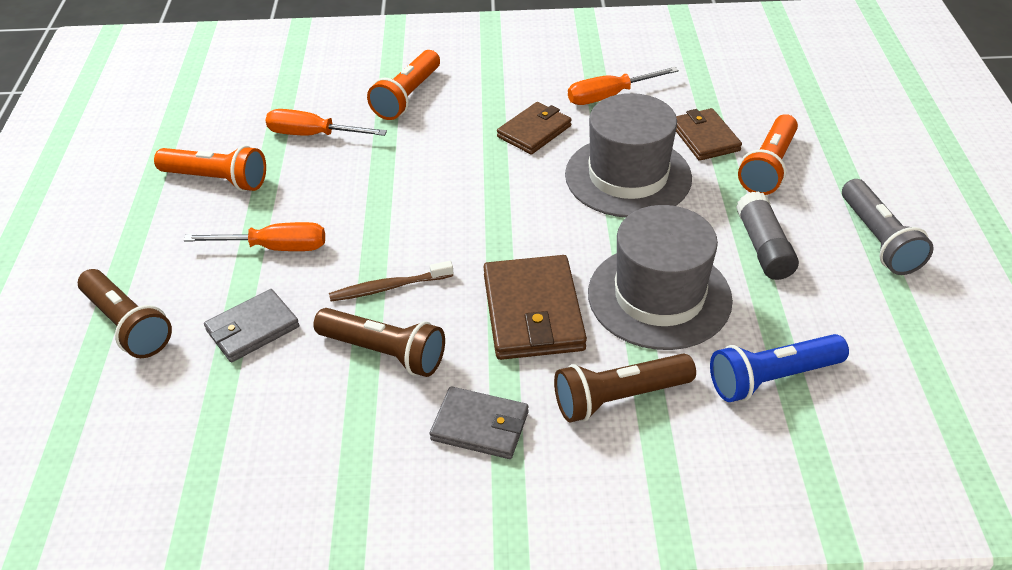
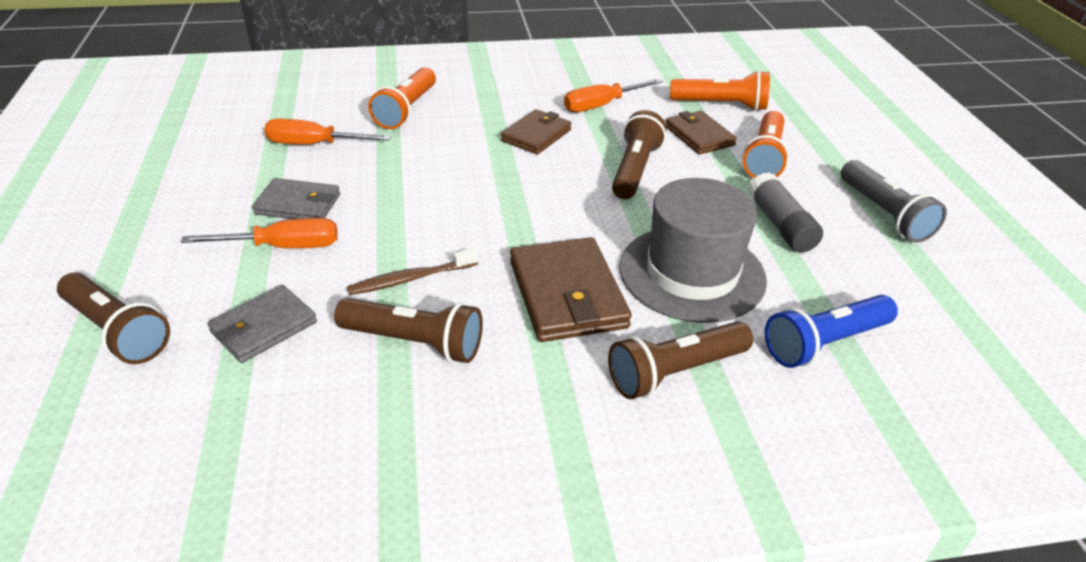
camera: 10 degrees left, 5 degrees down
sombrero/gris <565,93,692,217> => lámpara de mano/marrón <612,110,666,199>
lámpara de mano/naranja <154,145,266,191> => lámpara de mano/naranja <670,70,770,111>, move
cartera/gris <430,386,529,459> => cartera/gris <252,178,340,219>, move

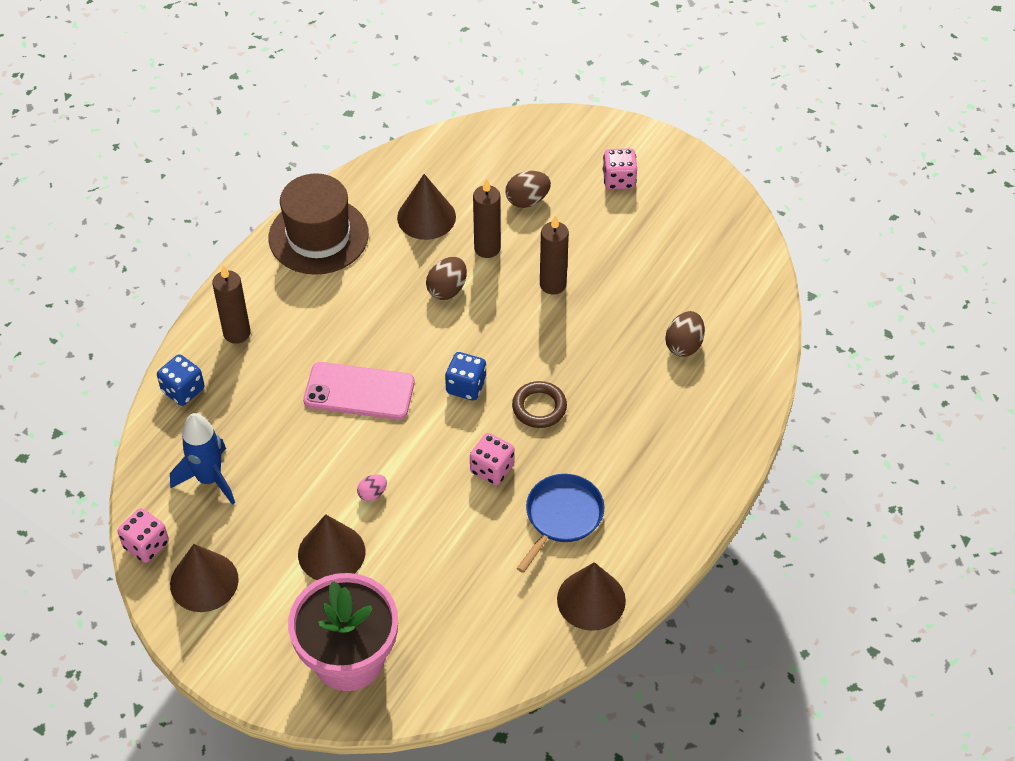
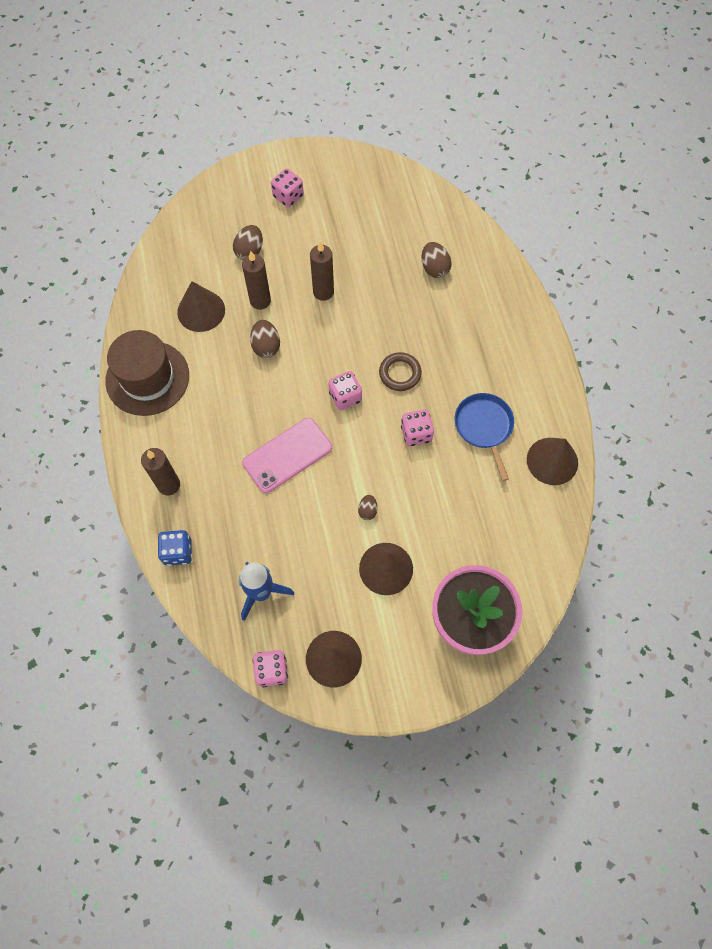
camera: 45 degrees left, 15 degrees up
dado/azul <445,352,486,400> => dado/rosa <328,371,362,410>
huevo/rosa <357,474,387,501> => huevo/marrón <358,495,378,520>

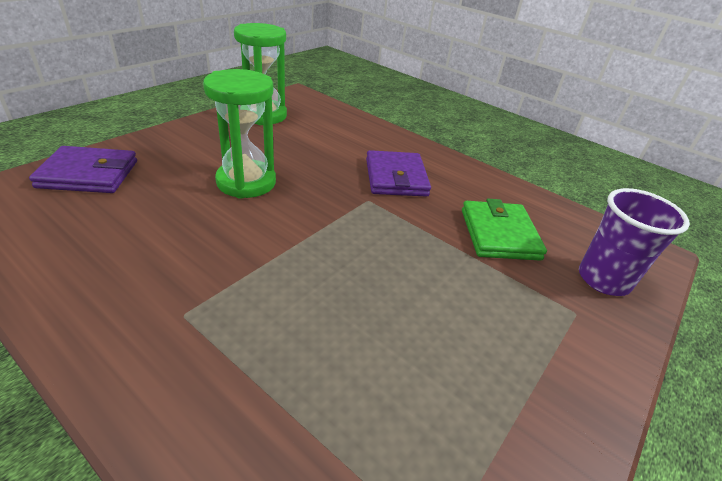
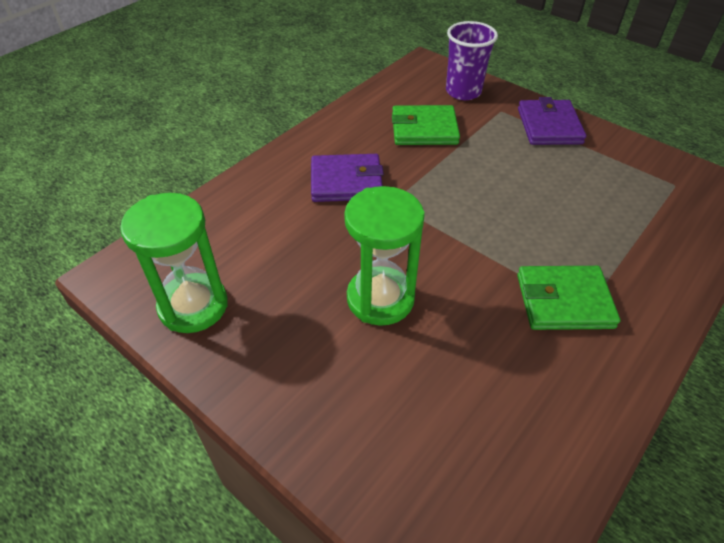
camera: 85 degrees left, 10 degrees up
cartera/morado <29,146,137,193> => cartera/morado <518,97,586,145>, move
nothing => cartera/verde <517,266,620,330>

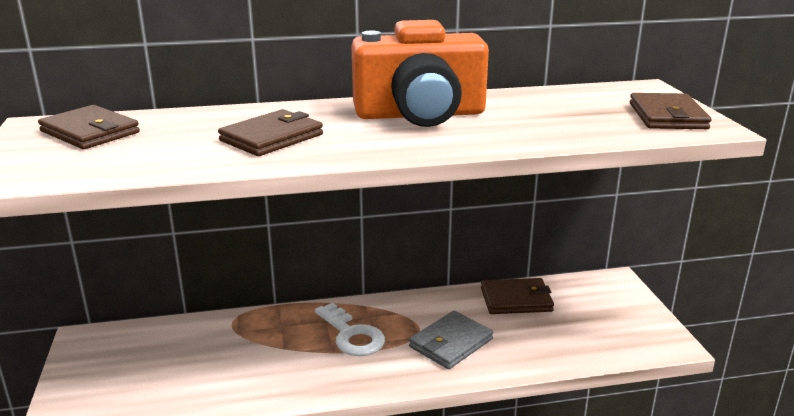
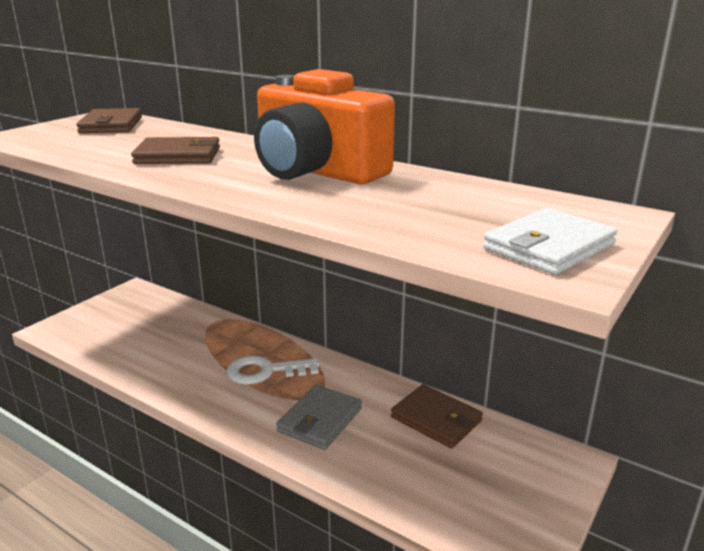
camera: 45 degrees right, 0 degrees up
cartera/marrón <630,93,711,129> => cartera/blanco <483,208,618,275>
llave/blanco <315,303,385,356> => llave/blanco <226,356,320,385>, 75 degrees clockwise
cartera/gris <409,311,493,369> => cartera/gris <276,385,362,450>, 60 degrees counterclockwise

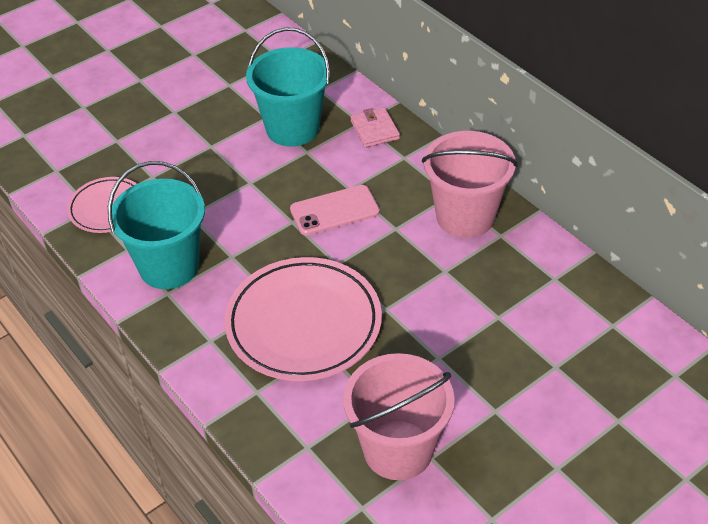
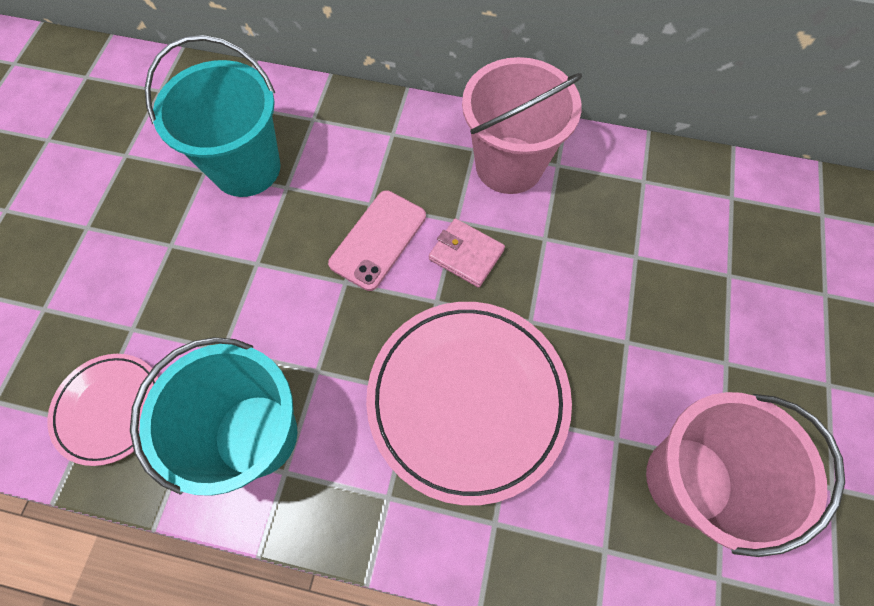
camera: 40 degrees left, 20 degrees up
cartera/rosa <351,107,400,148> => cartera/rosa <429,218,505,288>, move

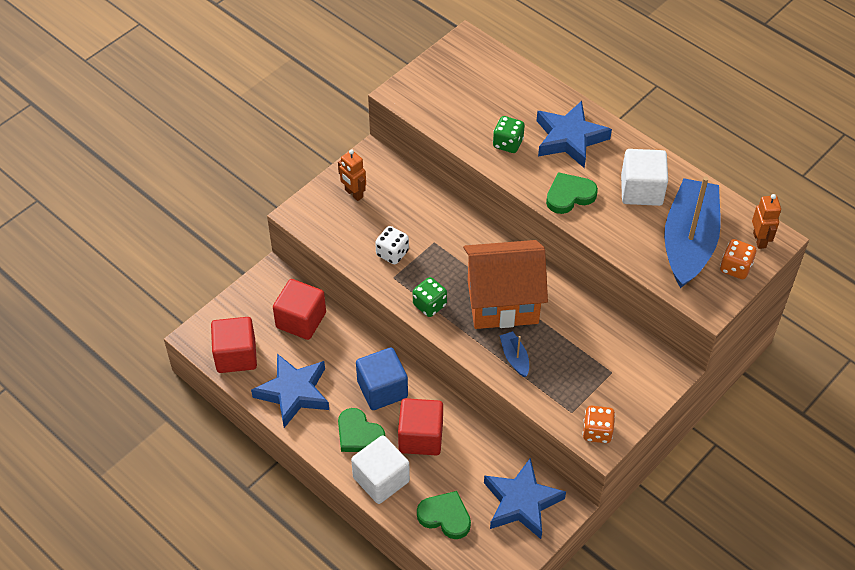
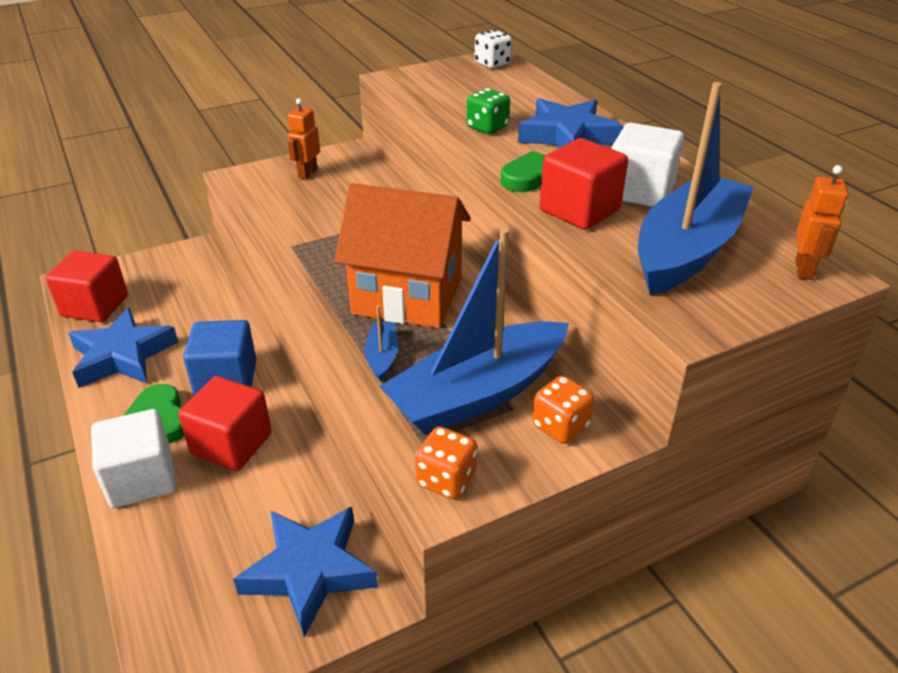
camera: 20 degrees right, 15 degrees down
robot/naranja <338,150,366,201> => robot/naranja <287,98,320,180>, 45 degrees clockwise
dado/blanco <375,226,409,265> => dado/blanco <475,29,512,68>, move
dado/naranja <720,239,756,279> => dado/naranja <532,376,594,444>, move
dado/verde <413,277,447,317> => nothing
cubo/rojo <273,279,326,340> => cubo/rojo <539,138,628,230>, move
corazón/verde <417,491,471,539> => nothing
nothing => barco/azul <379,228,569,435>

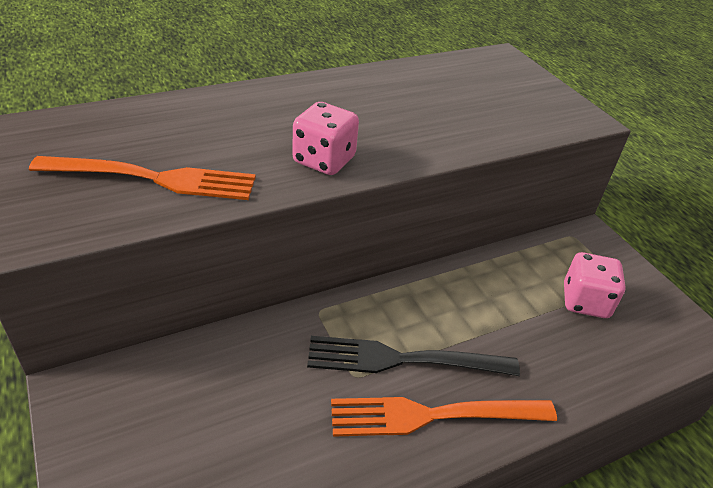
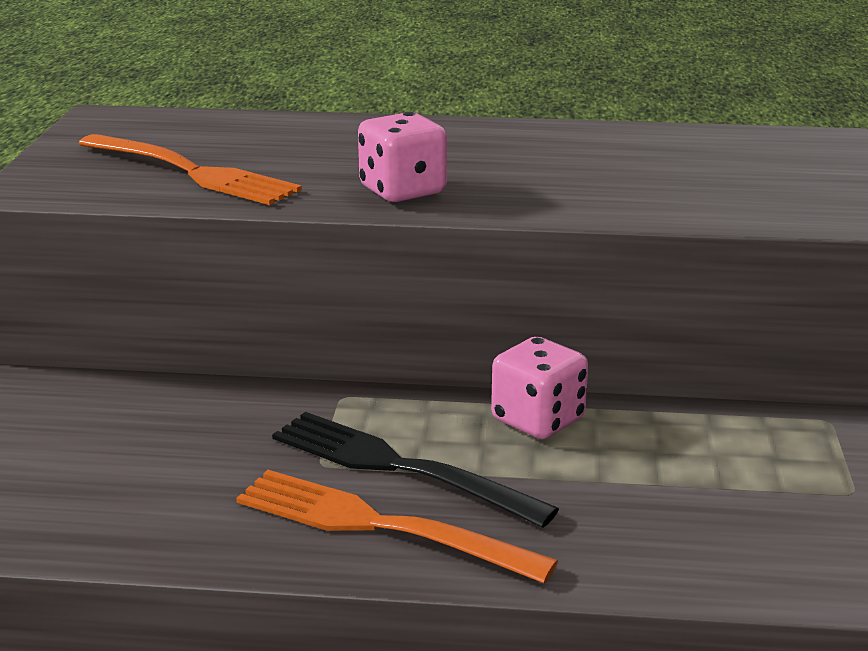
camera: 35 degrees right, 15 degrees down
dado/rosa <564,252,626,318> => dado/rosa <491,337,588,439>, move

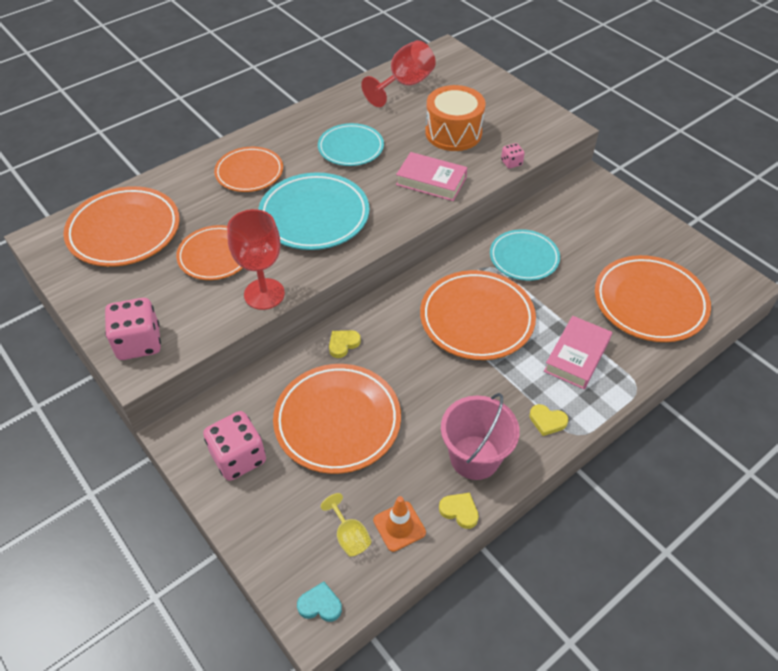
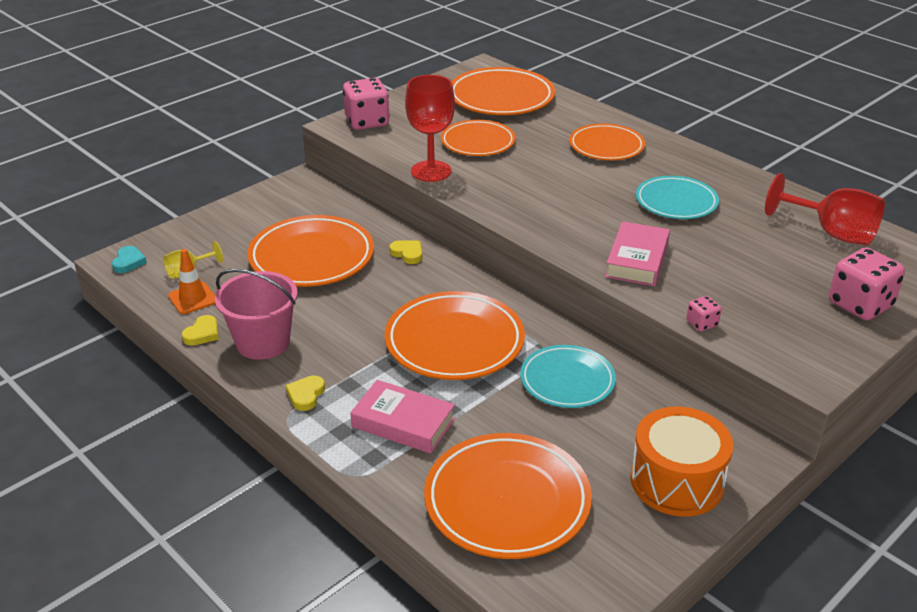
camera: 85 degrees right, 15 degrees down
tambor/naranja <425,85,485,151> => tambor/naranja <630,407,733,517>, move
plato/turquesa <258,172,369,250> => nothing
dado/rosa <203,411,266,481> => dado/rosa <829,247,905,321>, move

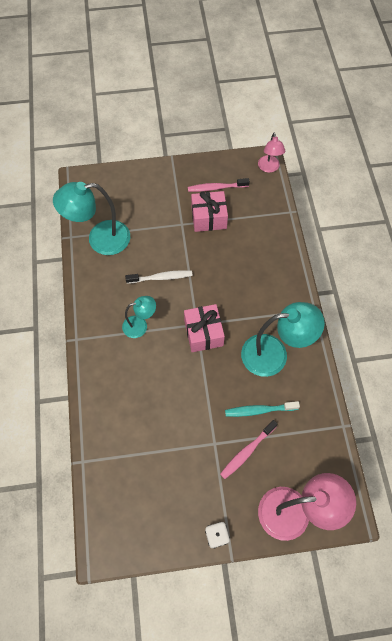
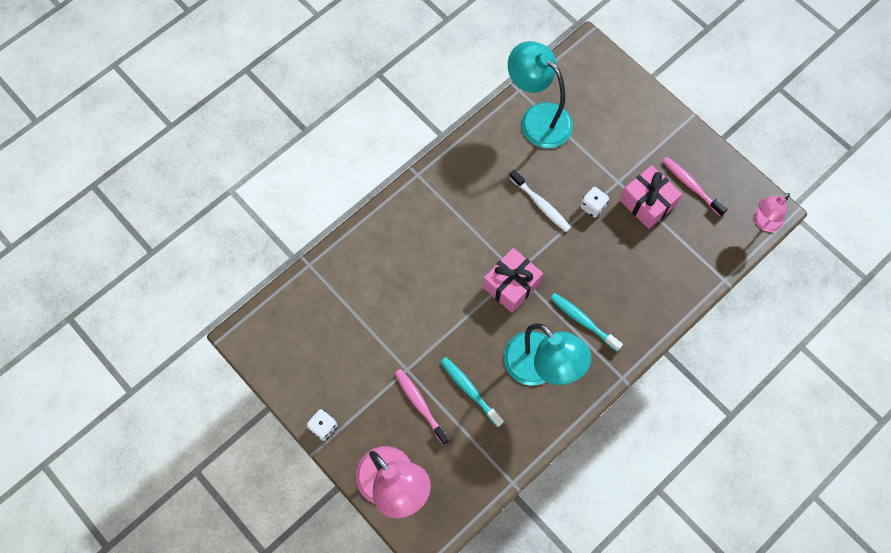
camera: 55 degrees right, 5 degrees up
lámpara/turquesa <122,296,156,338> => nothing
cepillo de dientes/rosa <220,420,278,479> => cepillo de dientes/rosa <394,369,450,445>, 45 degrees clockwise
nothing => dado/blanco <580,187,609,218>
nothing => cepillo de dientes/turquesa <550,293,623,351>

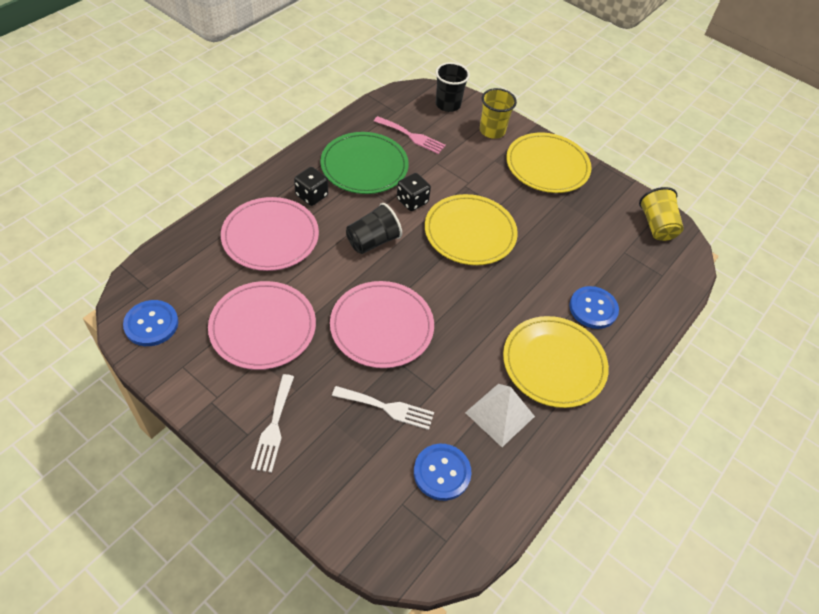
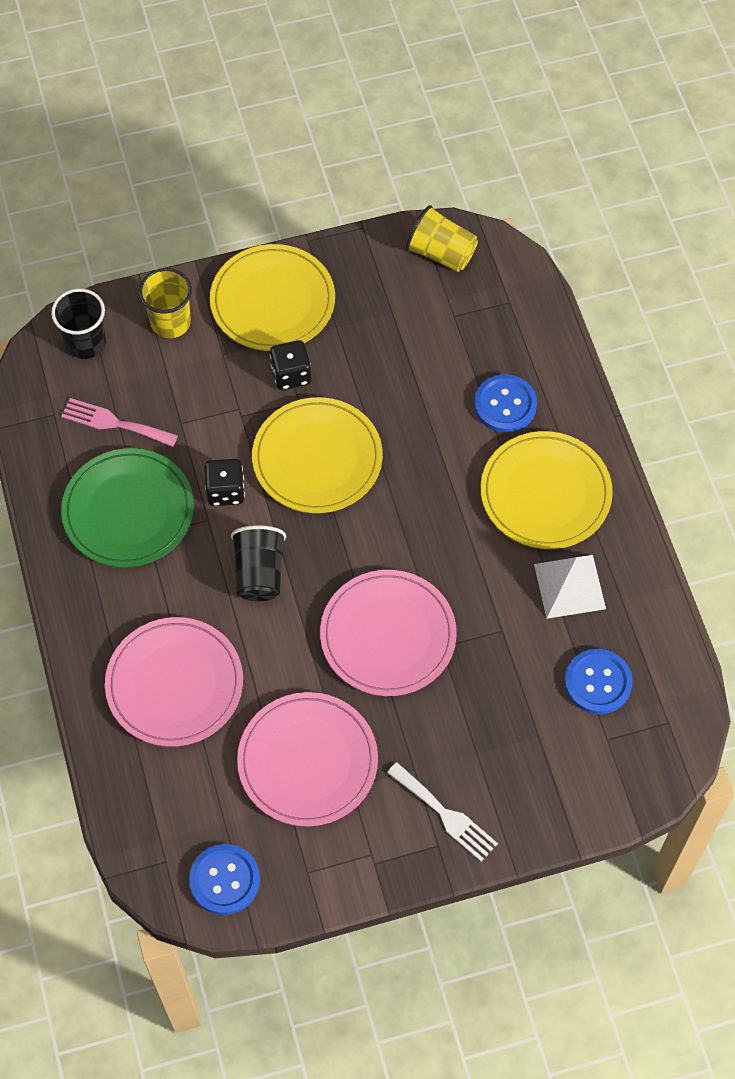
camera: 50 degrees left, 10 degrees up
tenedor/rosa <374,116,446,154> => tenedor/rosa <61,398,178,447>, 135 degrees counterclockwise
dado/negro <294,167,328,206> => dado/negro <270,340,311,390>, move
tenedor/blanco <332,386,434,430> => nothing

